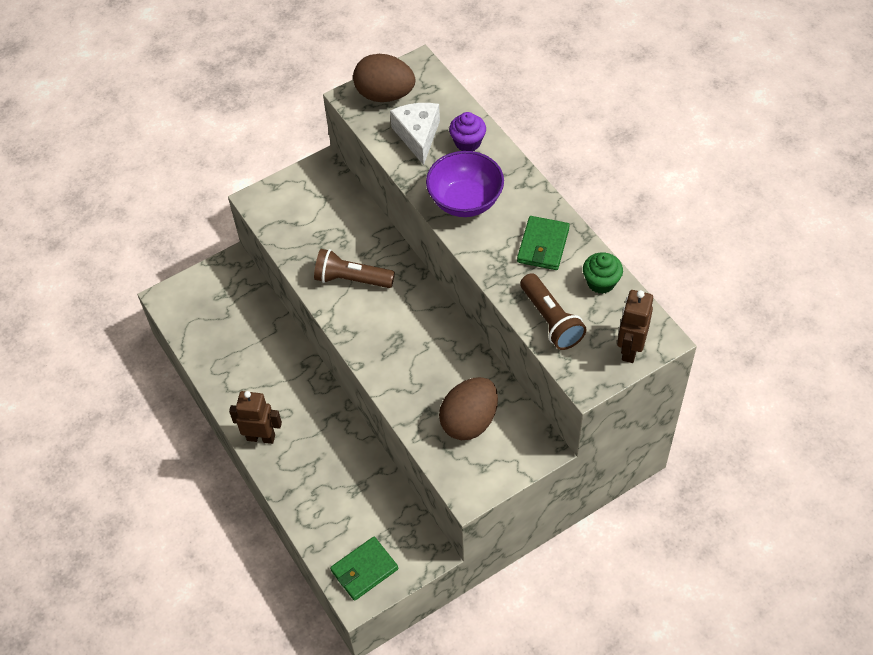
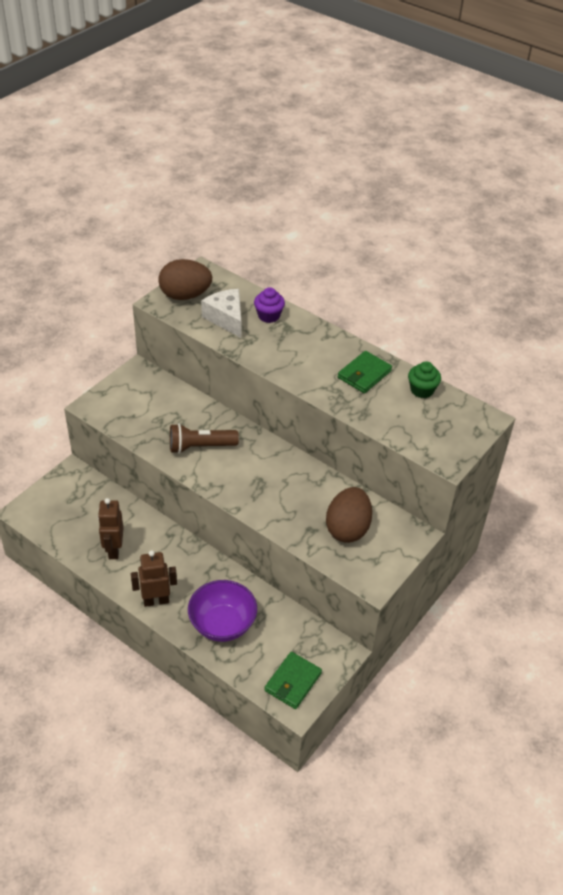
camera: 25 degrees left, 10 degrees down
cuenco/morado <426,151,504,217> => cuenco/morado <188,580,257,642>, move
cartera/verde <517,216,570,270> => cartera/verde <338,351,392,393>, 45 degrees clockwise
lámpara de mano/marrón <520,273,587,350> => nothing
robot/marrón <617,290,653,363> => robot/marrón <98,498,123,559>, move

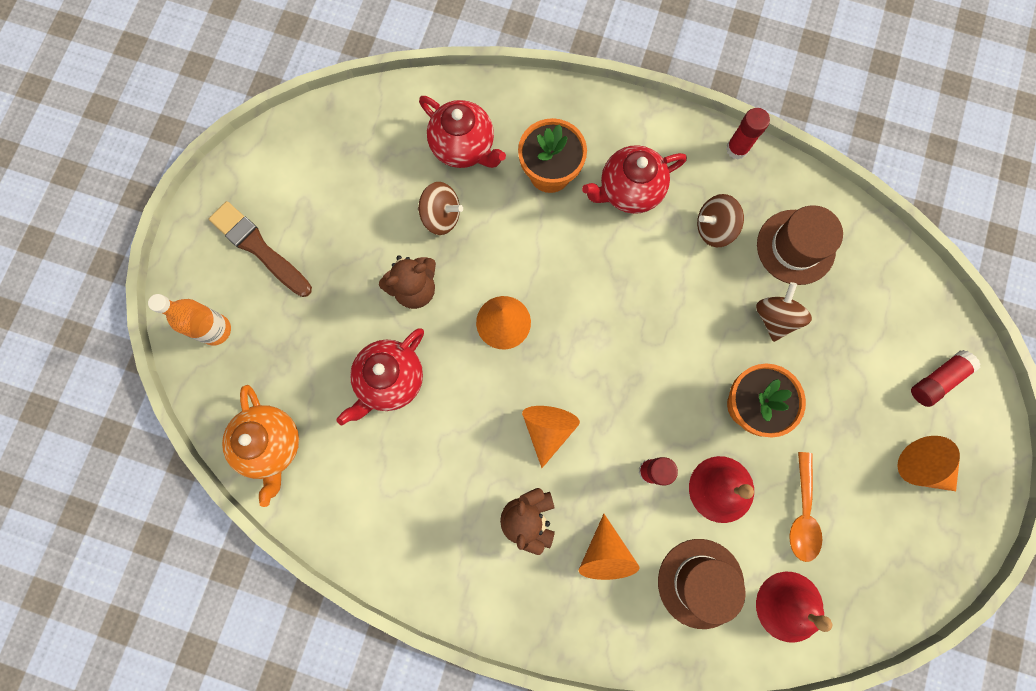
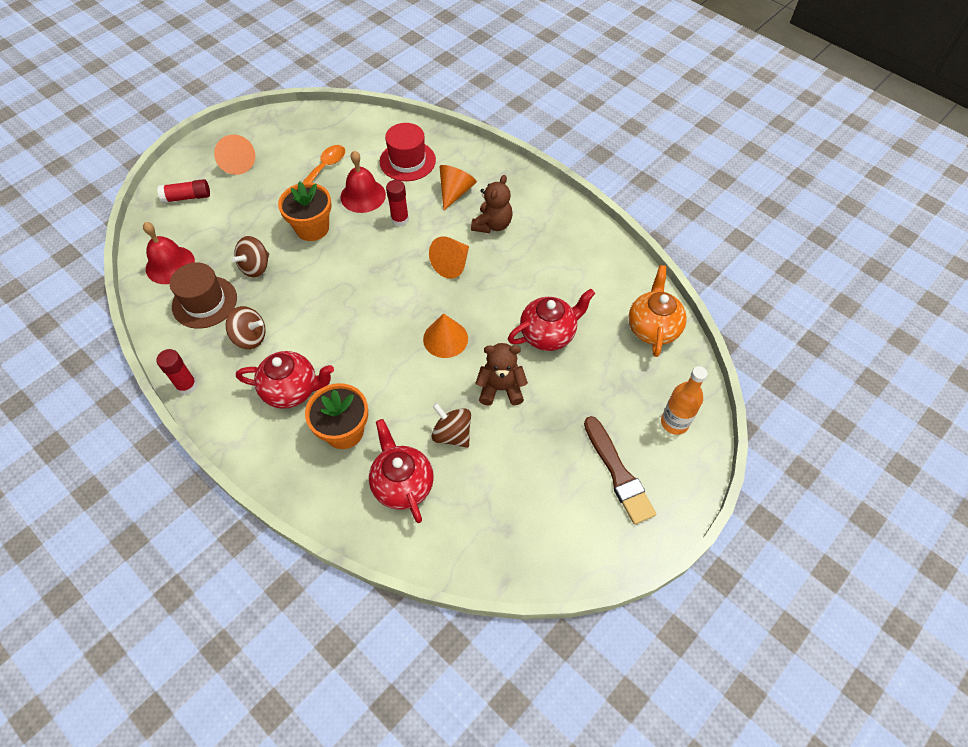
camera: 155 degrees left, 20 degrees down
sombrero/marrón <658,539,746,629> => sombrero/rojo <380,123,436,181>
campana/rojo <756,572,832,643> => campana/rojo <143,222,195,284>, move

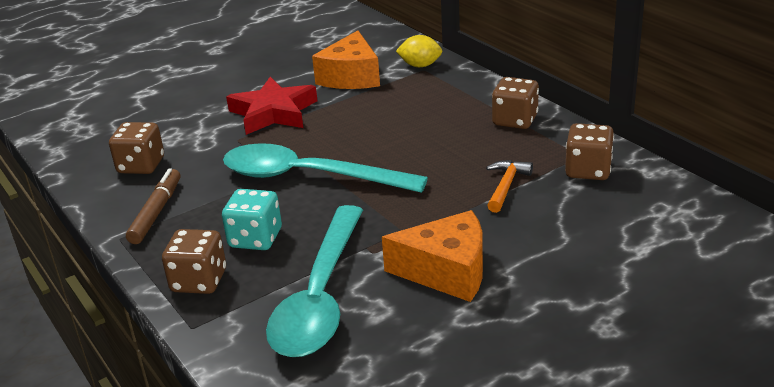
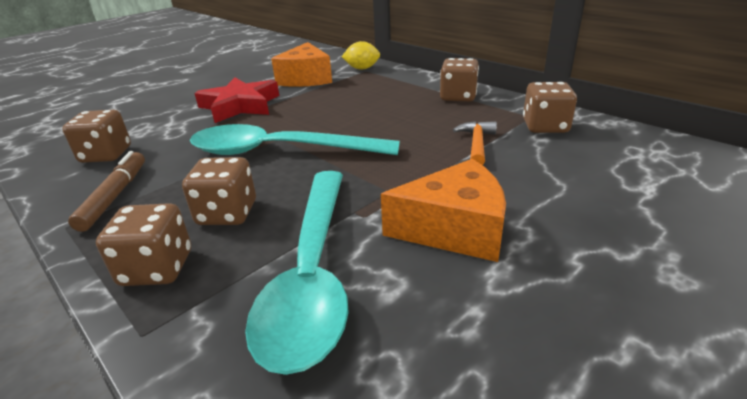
camera: 10 degrees left, 0 degrees up
dado/turquesa <222,189,282,250> => dado/marrón <182,157,256,225>

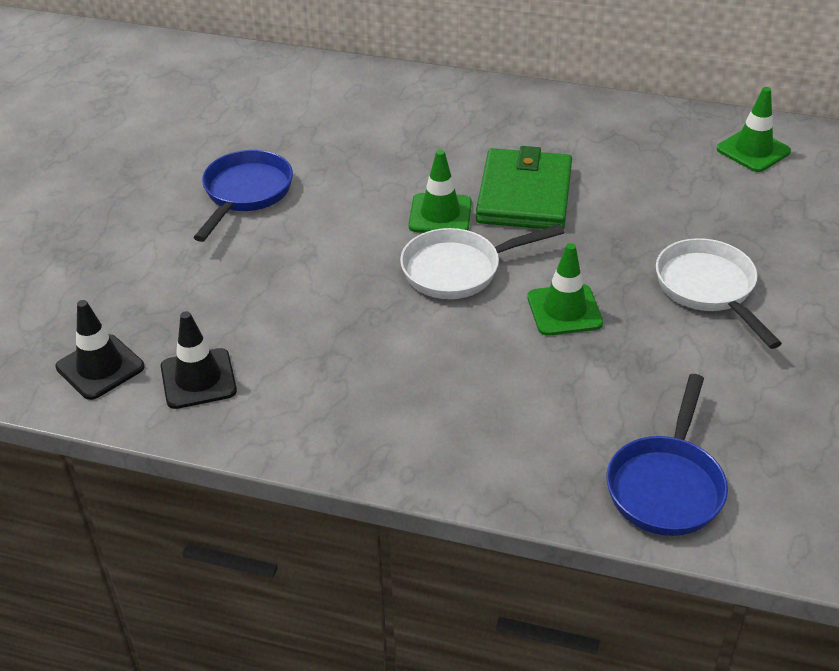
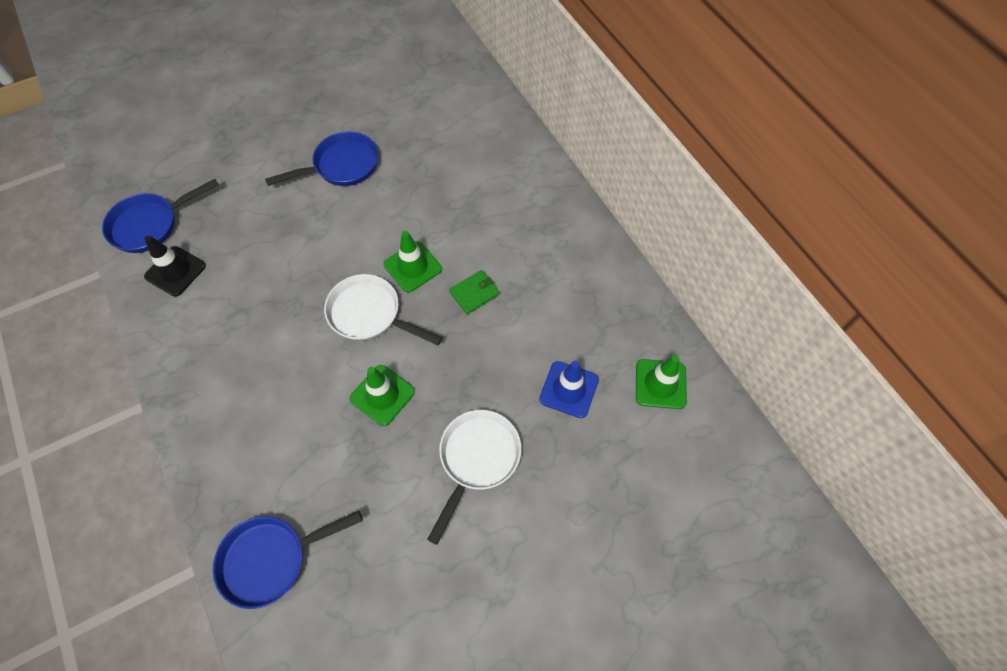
camera: 45 degrees right, 20 degrees up
cartera/verde <476,146,572,229> => cartera/verde <449,270,500,315>, x0.47
cono de tráfico/negro <55,300,144,400> => sartén/azul <102,179,219,253>
nothing => cono de tráfico/azul <539,361,599,418>

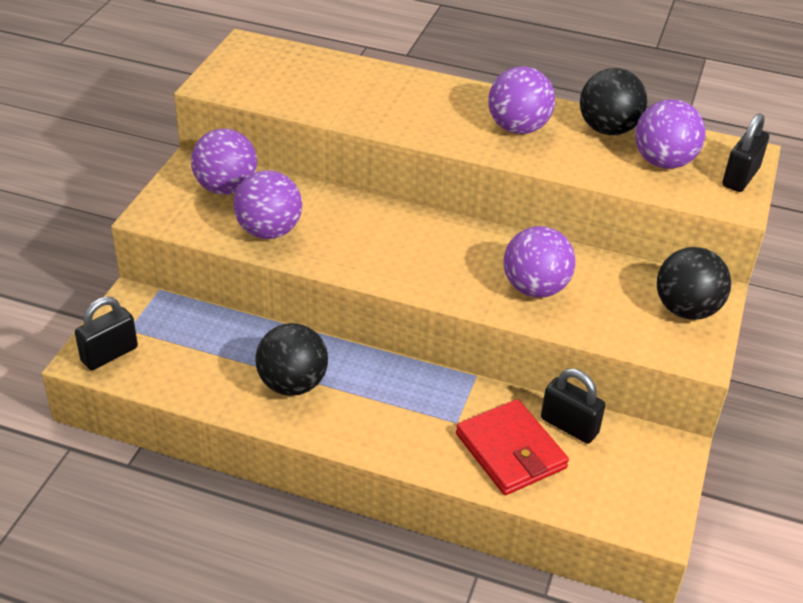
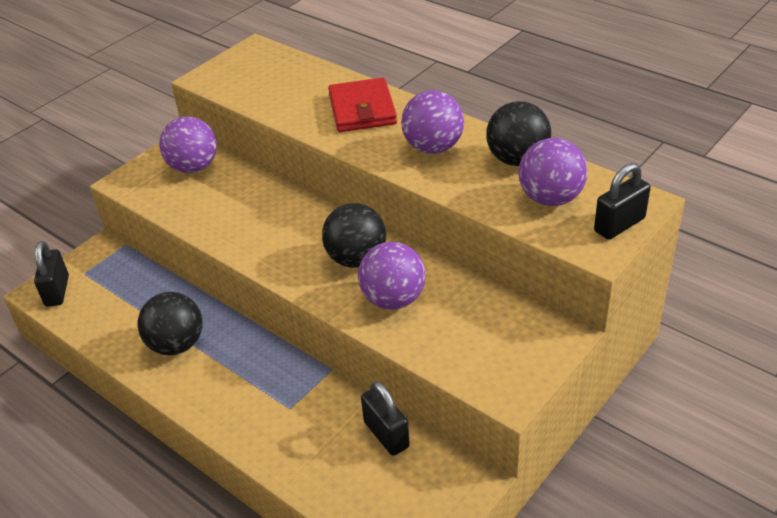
camera: 25 degrees right, 0 degrees up
pelota/morado <233,170,302,239> => nothing
pelota/negro <657,247,731,320> => pelota/negro <322,203,386,268>, move
candado/negro <75,297,138,370> => candado/negro <34,241,69,307>, 75 degrees counterclockwise
cartera/rojo <456,399,569,495> => cartera/rojo <328,77,397,132>, move

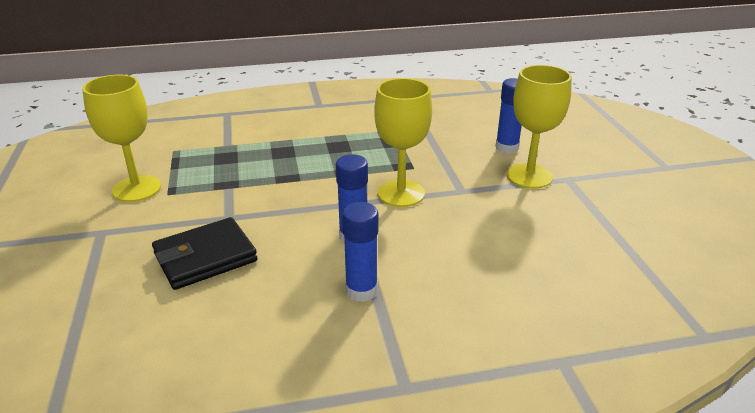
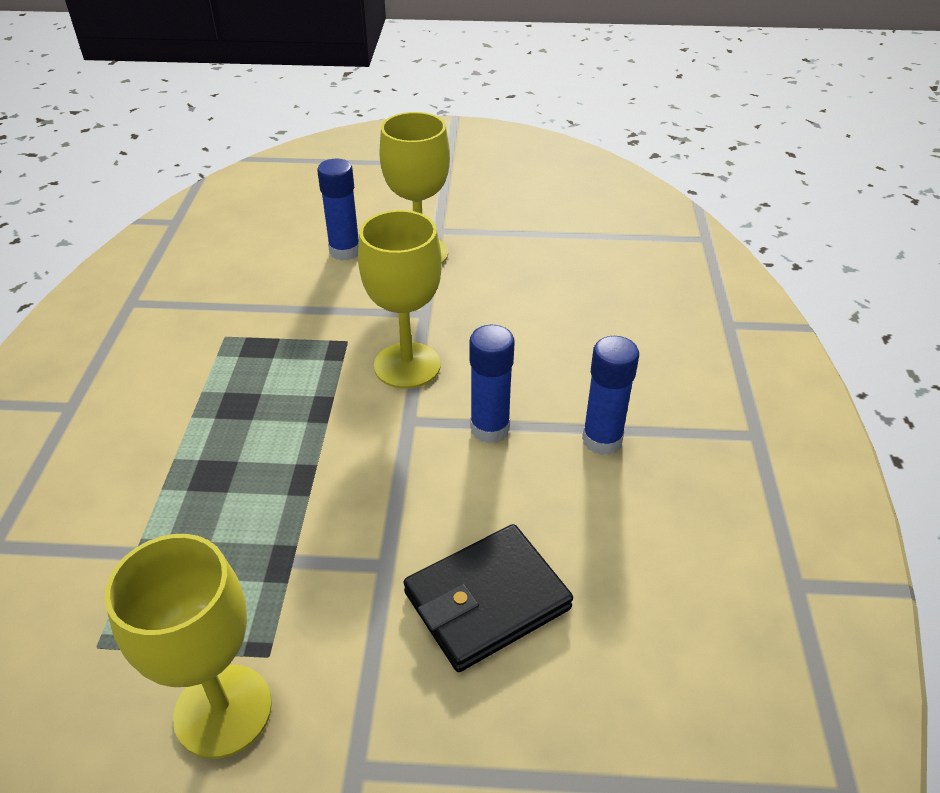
camera: 75 degrees left, 10 degrees up
cartera/negro <152,217,258,290> => cartera/negro <403,524,573,672>, 75 degrees clockwise

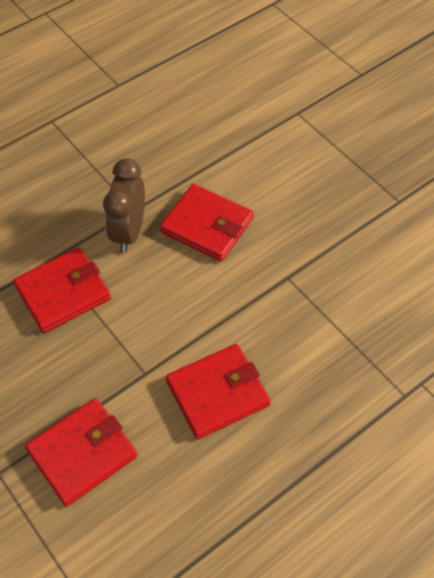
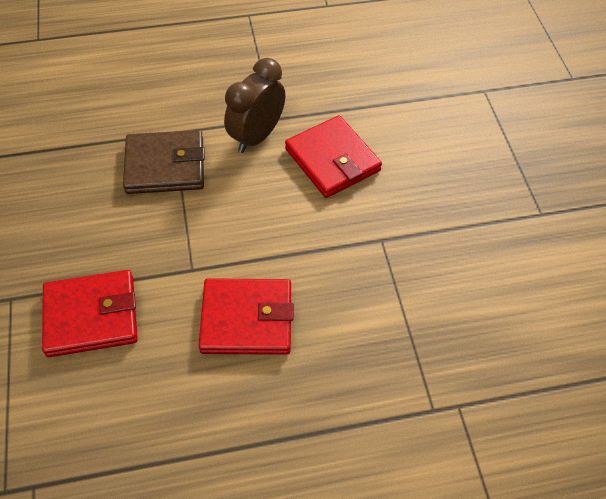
camera: 25 degrees right, 0 degrees up
cartera/rojo <13,247,111,333> => cartera/marrón <123,130,205,194>

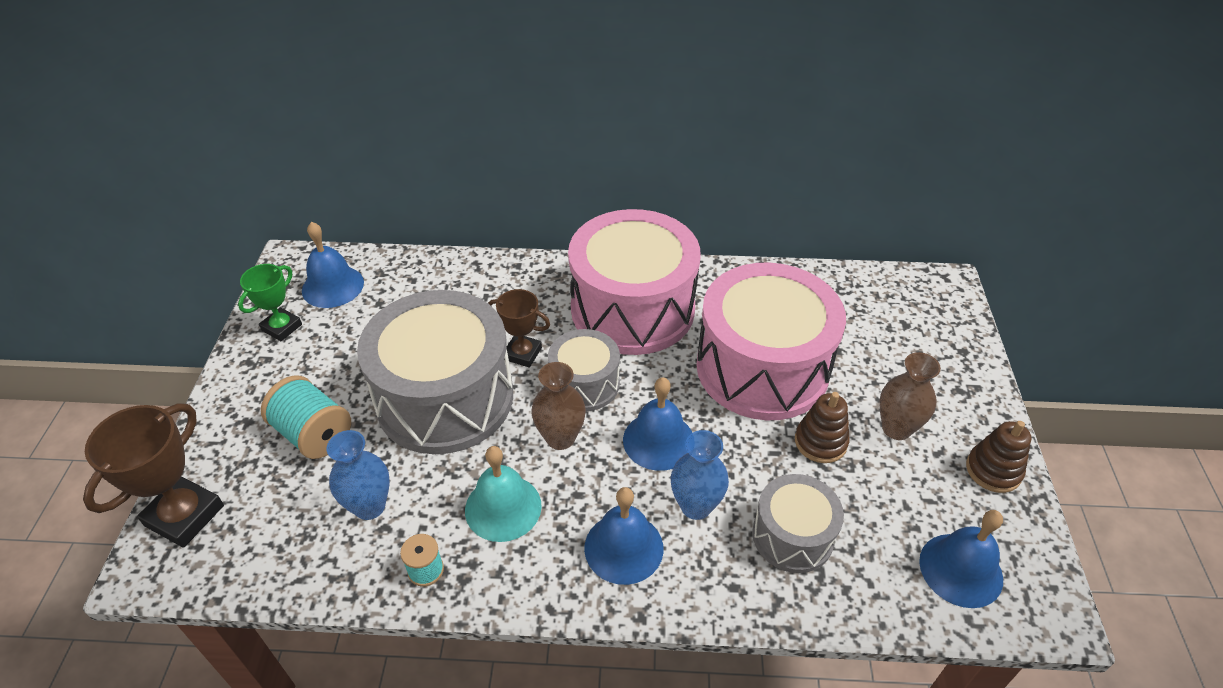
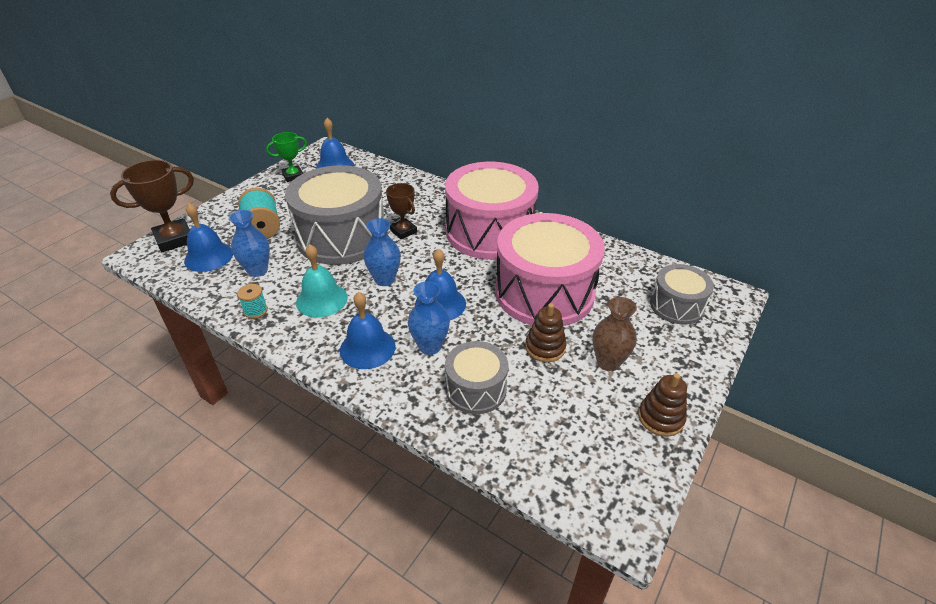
camera: 30 degrees right, 5 degrees down
tambor/gris <548,329,620,411> => tambor/gris <650,264,714,325>, move
florero/marrón <531,362,586,450> => florero/azul <363,218,401,286>
campana/azul <919,510,1003,608> => campana/azul <184,203,233,272>, move

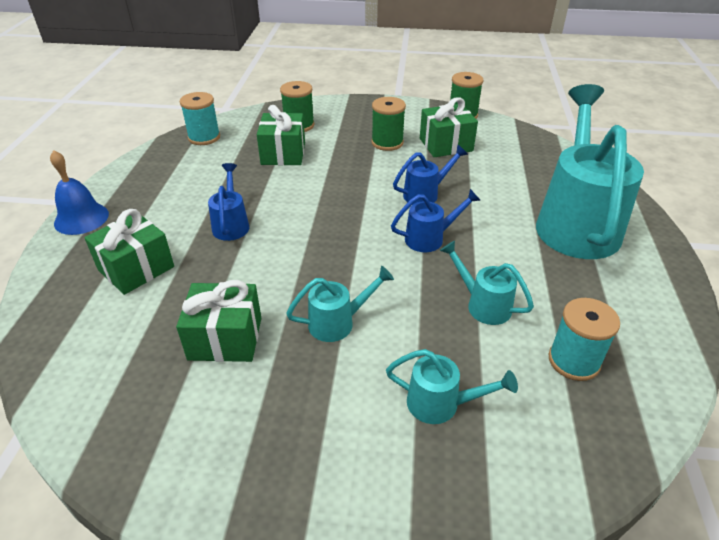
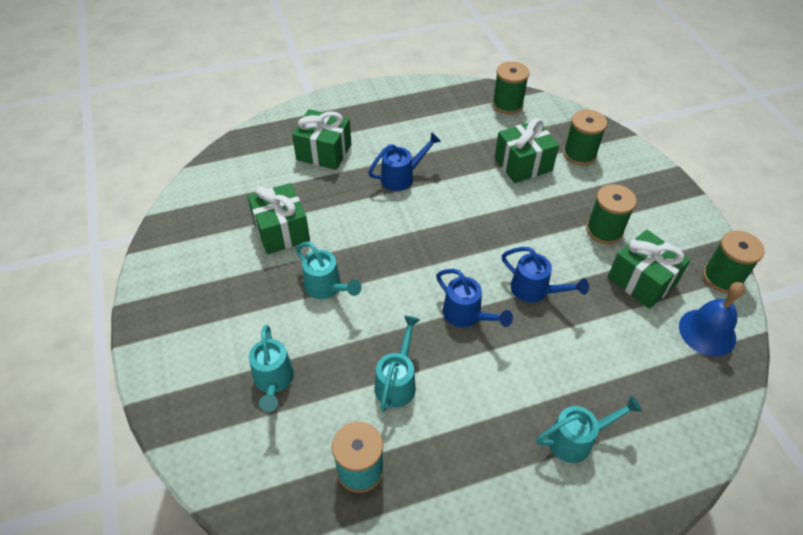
camera: 65 degrees right, 10 degrees up
regadera/turquesa <536,84,644,259> => regadera/turquesa <536,395,642,463>, x0.45
carrete/turquesa <180,92,220,145> => carrete/verde <492,61,529,114>
campana/azul <50,150,109,235> => campana/azul <679,282,745,357>, move

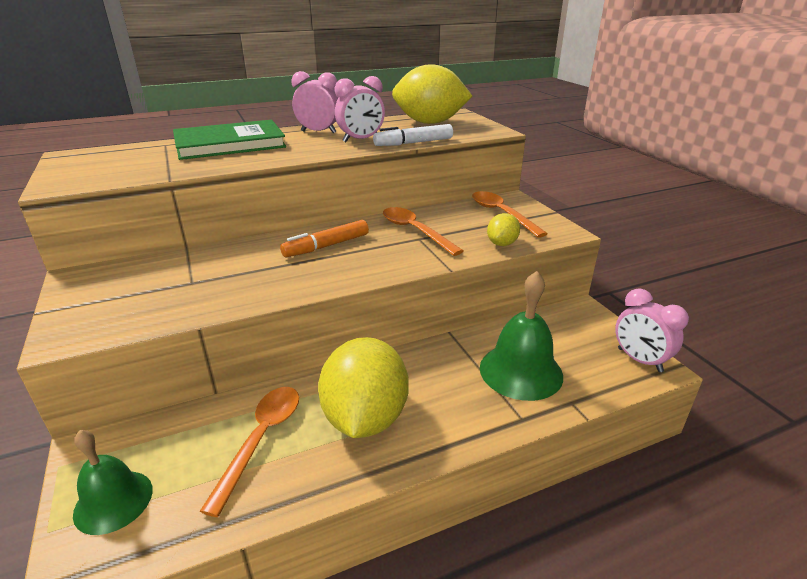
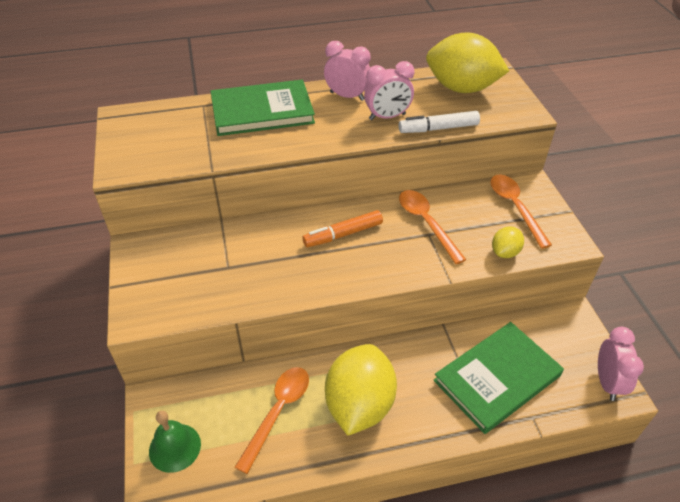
camera: 10 degrees right, 15 degrees up
campana/verde <480,271,563,401> => libro/verde <434,322,564,434>
despertador/rosa <615,288,689,372> => despertador/rosa <598,327,644,401>, 150 degrees counterclockwise

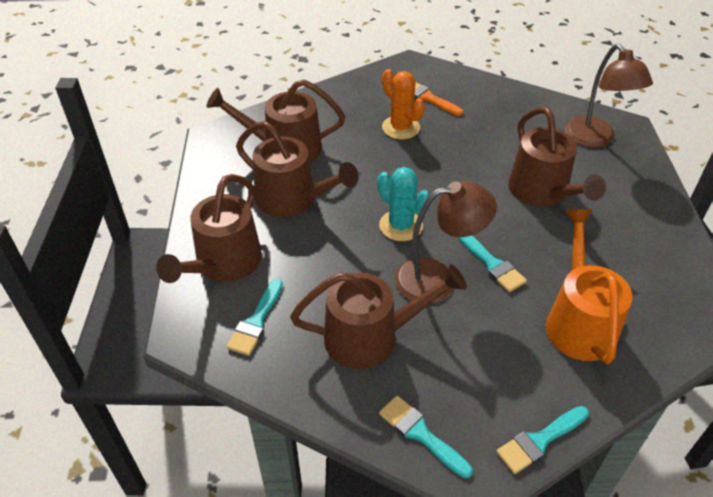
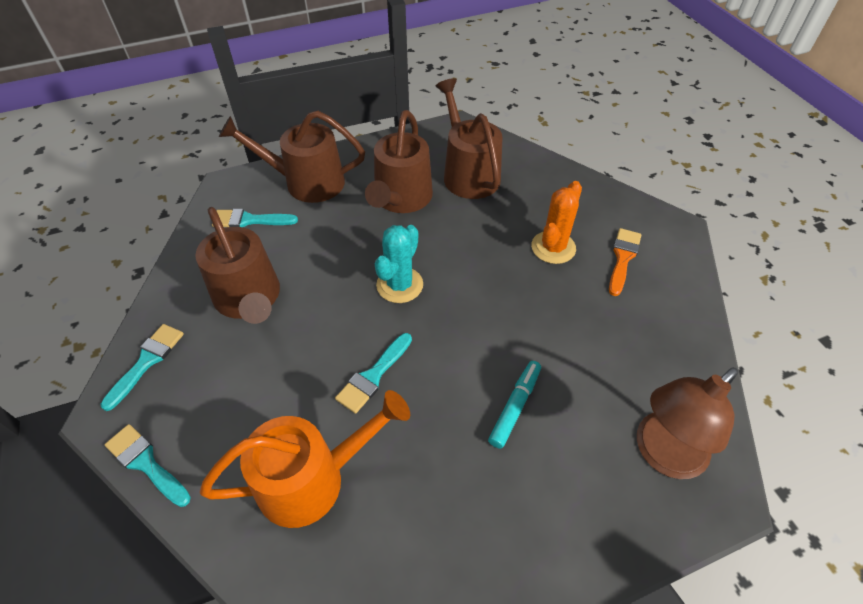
camera: 70 degrees right, 5 degrees up
regadera/marrón <508,107,606,207> => rotulador/turquesa <488,361,541,449>
lámpara/marrón <395,181,497,304> => nothing

